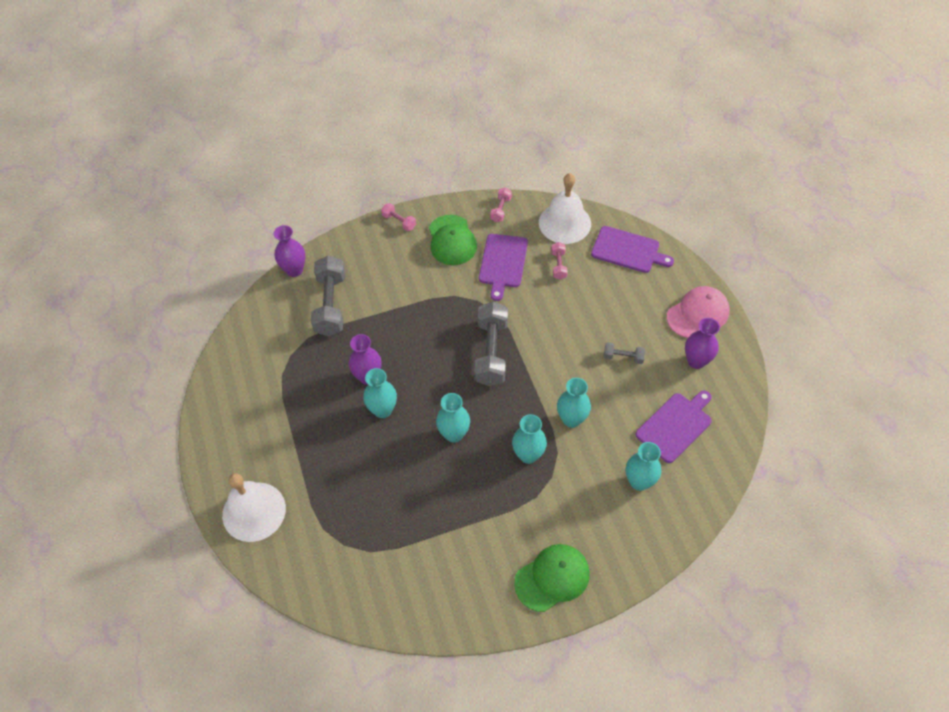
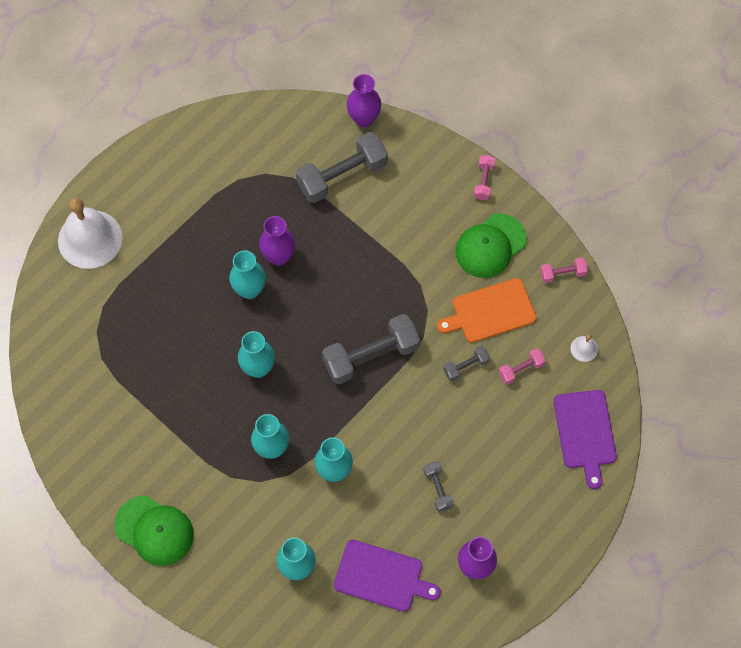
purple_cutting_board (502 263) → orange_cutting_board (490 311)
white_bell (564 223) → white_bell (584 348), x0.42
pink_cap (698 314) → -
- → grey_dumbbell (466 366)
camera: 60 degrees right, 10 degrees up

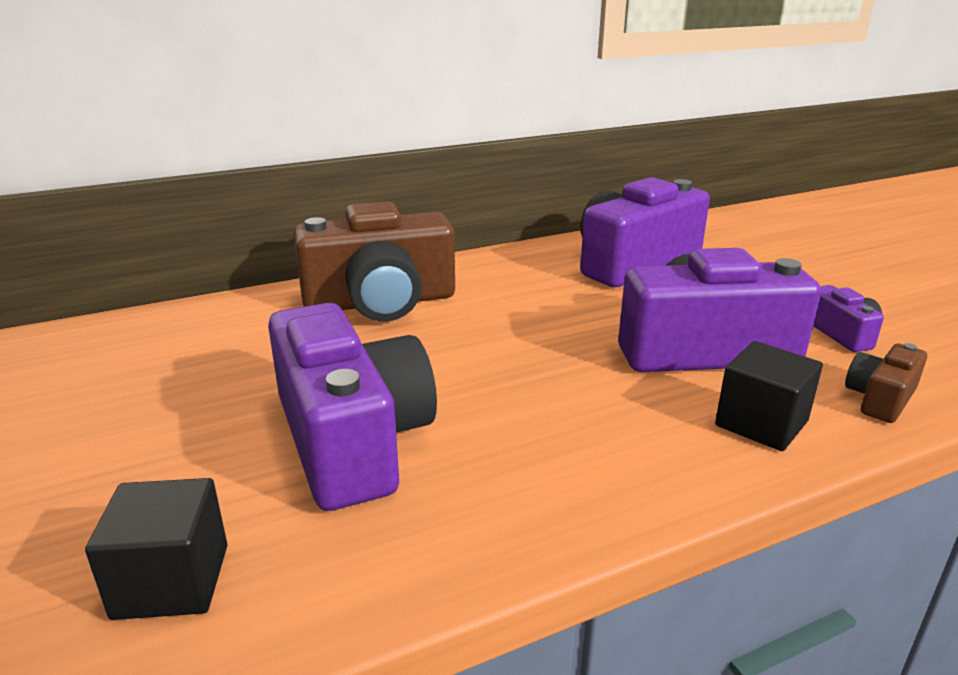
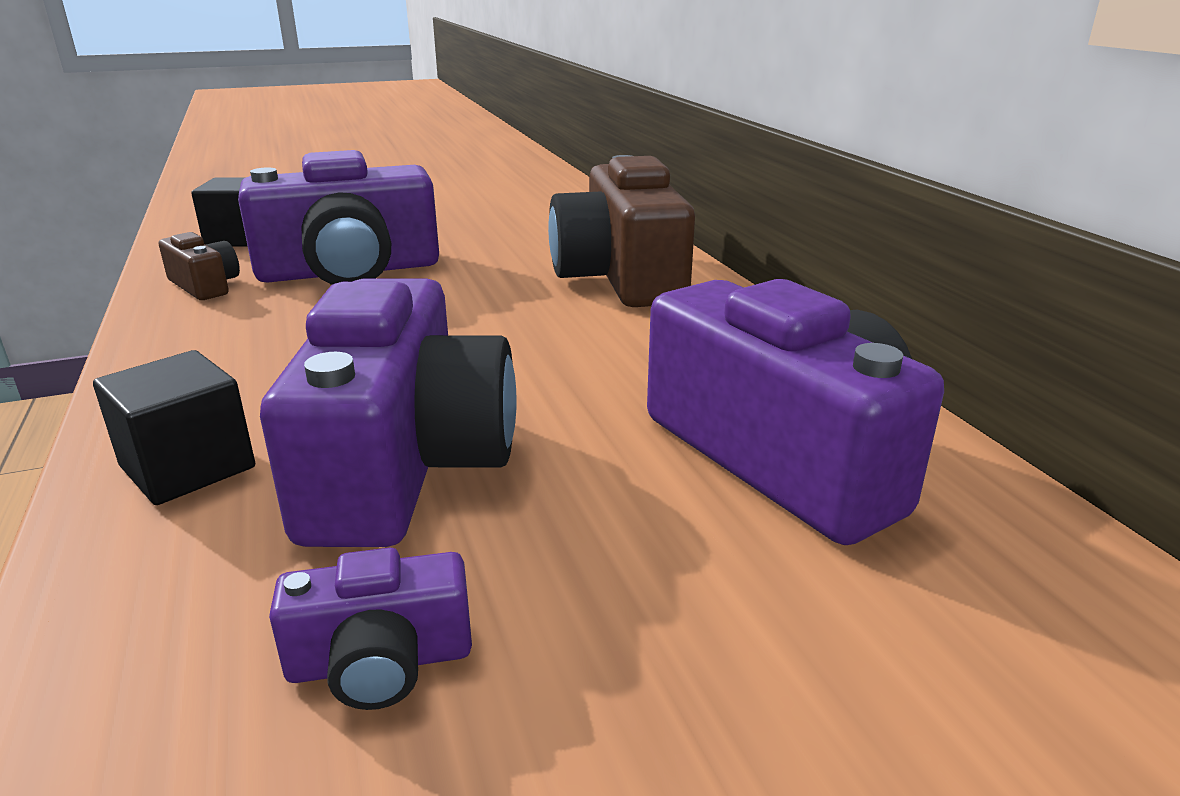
brown_camera (880 398) → brown_camera (205 286), relocated
camera: 95 degrees right, 0 degrees up

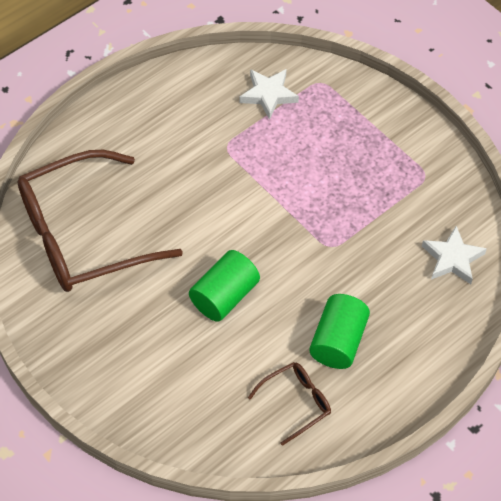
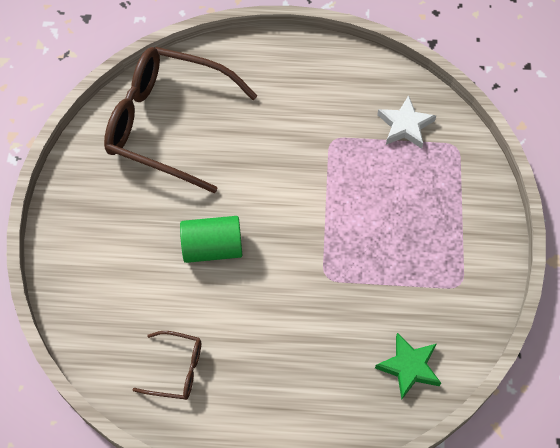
green_cylinder (338 341) → -
white_star (452 258) → green_star (409 367)
camera: 45 degrees right, 5 degrees up

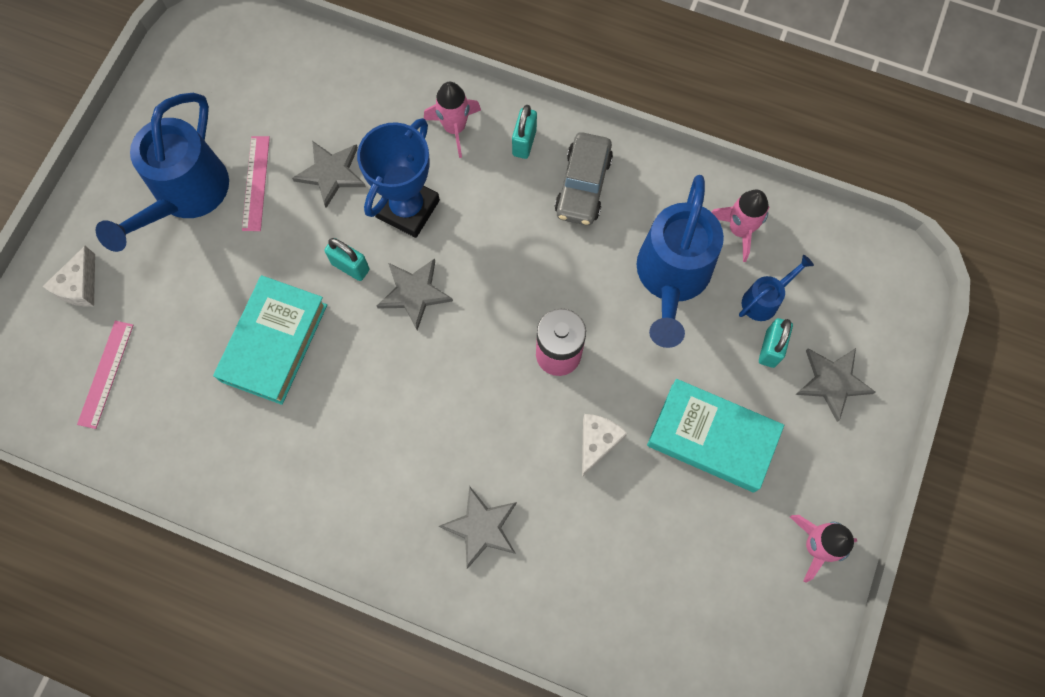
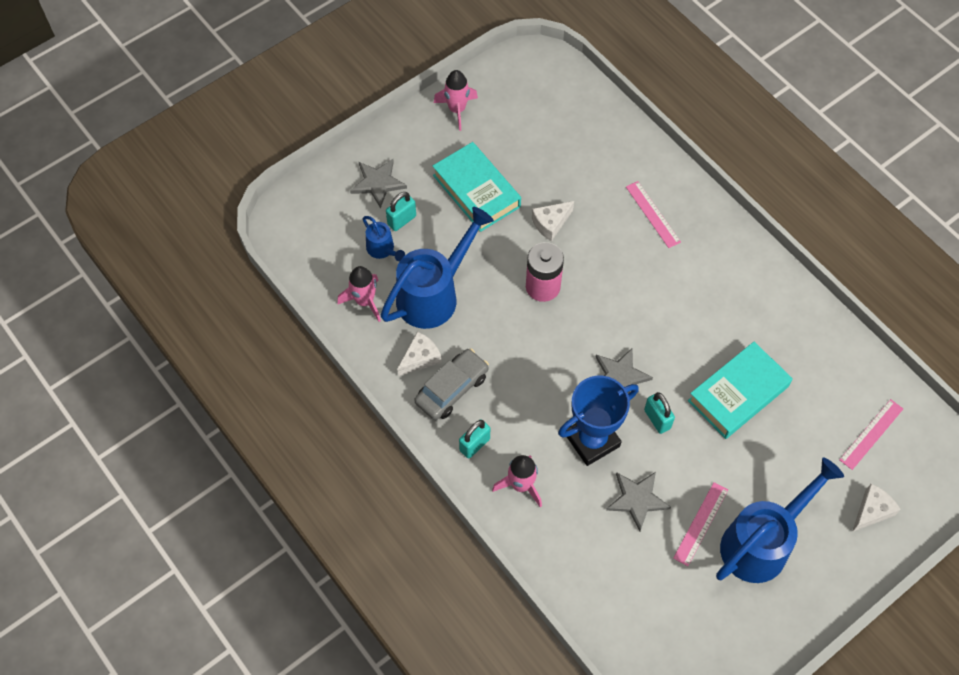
grey_star (481 527) → pink_ruler (653 214)
blue_watering_can (764 300) → blue_watering_can (382 250), 120 degrees counterclockwise
- → white_cheese (420 358)
camera: 150 degrees left, 10 degrees down

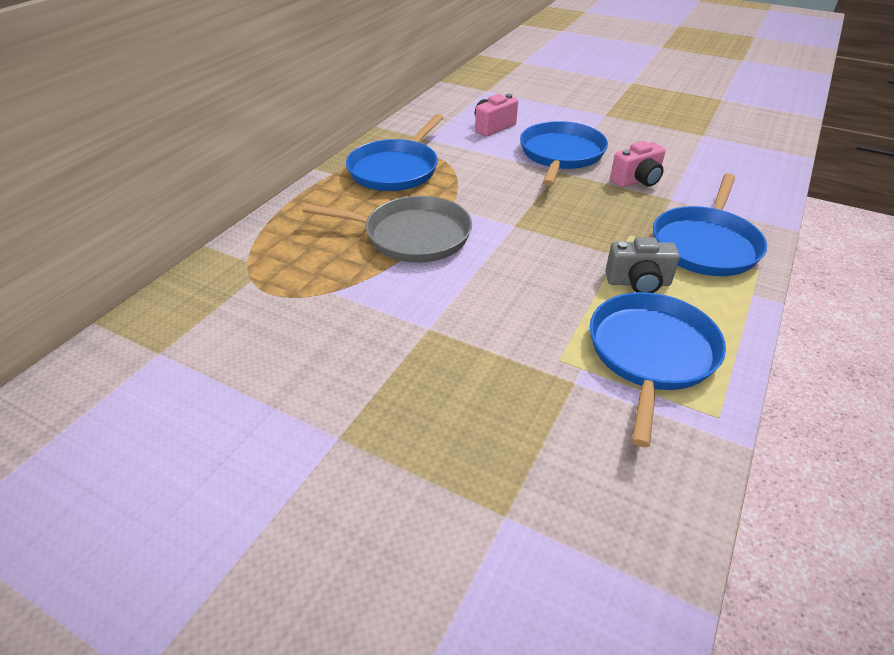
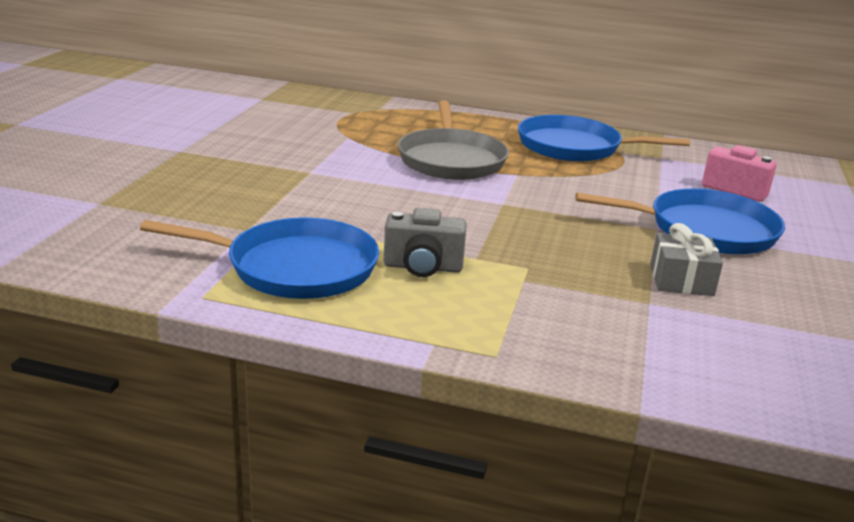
grey_camera (638 283) → grey_camera (423 267), 75 degrees counterclockwise
pink_camera (637 181) → grey_gift (681 280)
blue_pan (705 244) → -
camera: 75 degrees right, 15 degrees down

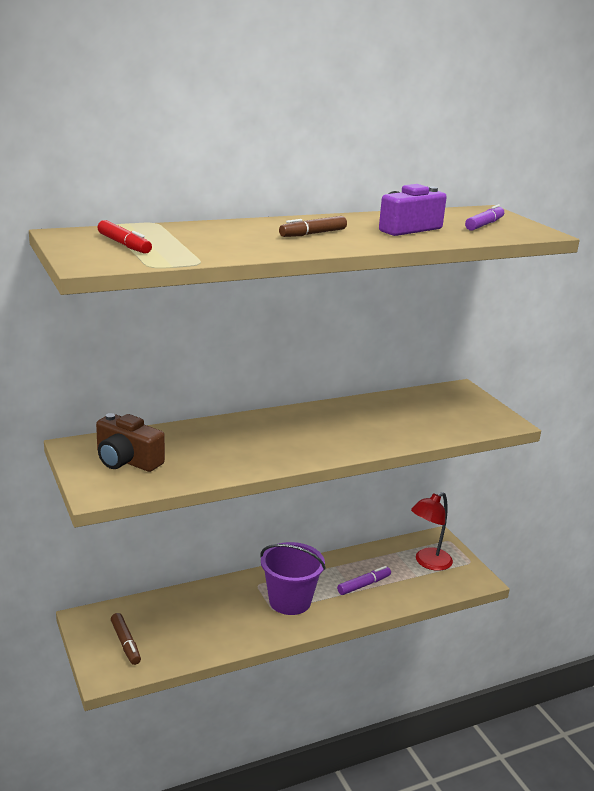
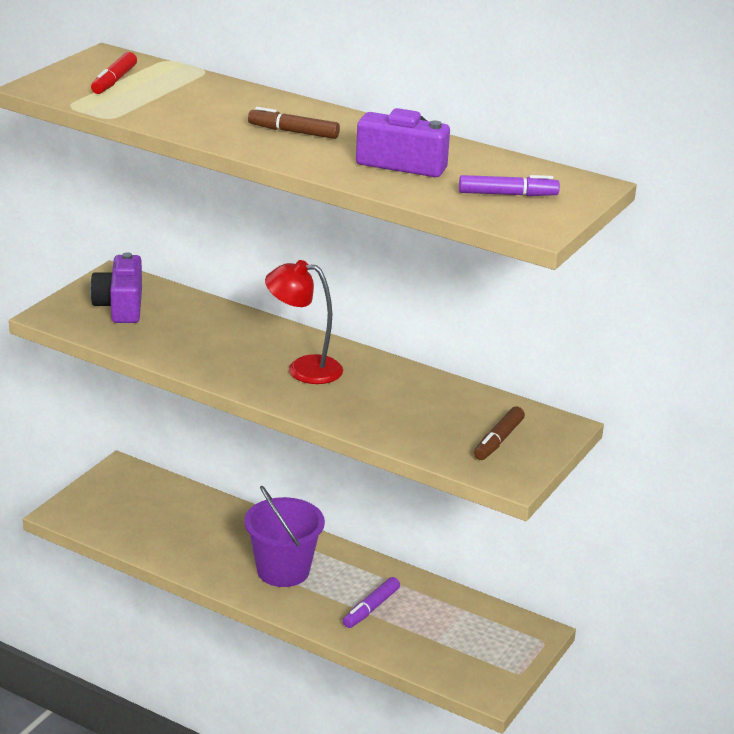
brown_camera (127 460) → purple_camera (121 306)
brown_marker (126 643) → brown_marker (498 440), relocated
purple_marker (364 585) → purple_marker (371 608), 105 degrees clockwise
red_lamp (428 563) → red_lamp (303 368), relocated
camera: 55 degrees right, 5 degrees up

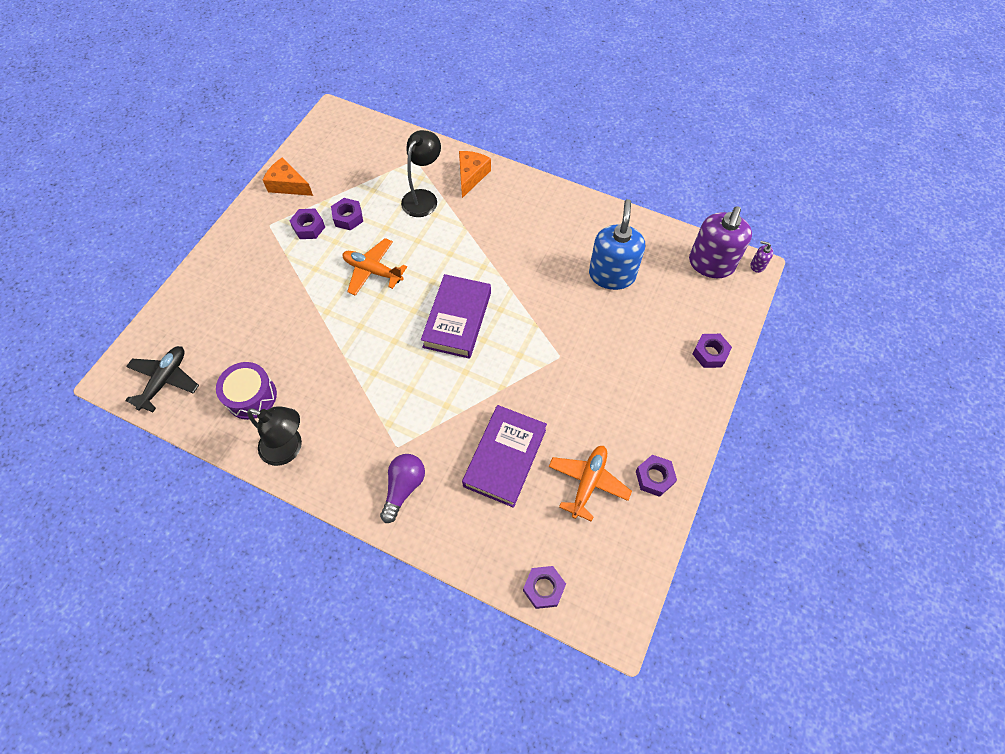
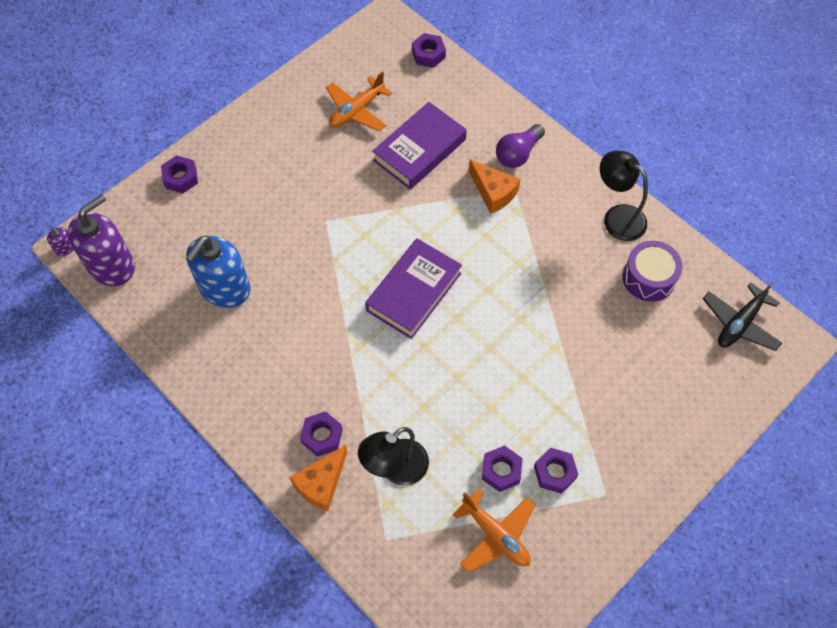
orange_cheese (288 185) → orange_cheese (493 192), relocated
orange_plane (373 271) → orange_plane (495 535), relocated
purple_nut (654 477) → purple_nut (322 436), relocated
camera: 160 degrees left, 0 degrees up

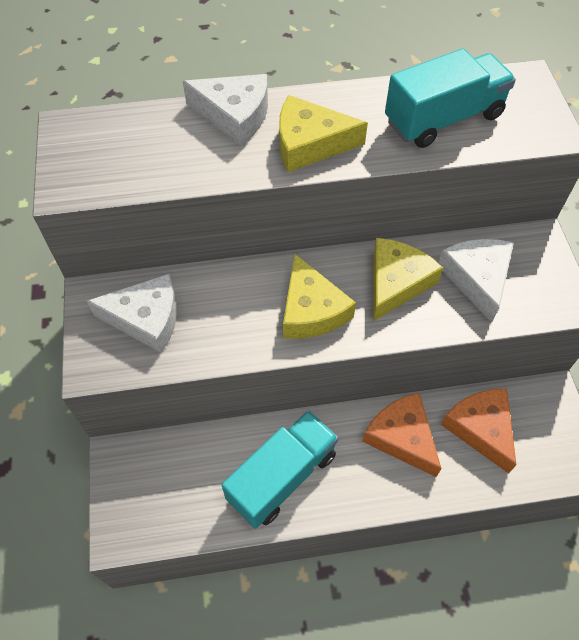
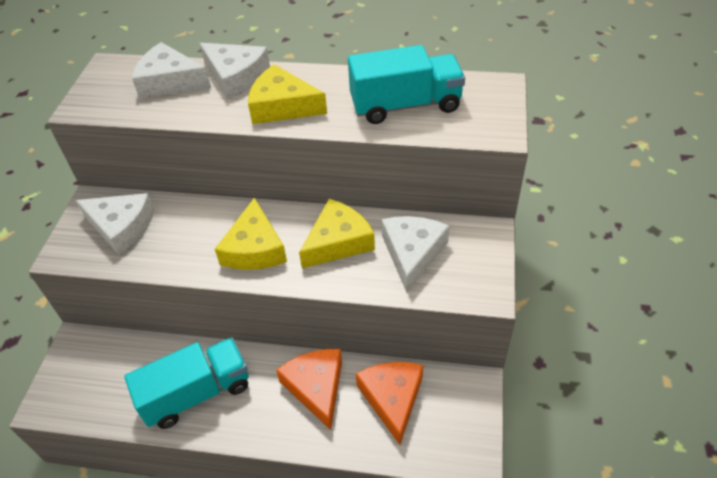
- → white_cheese (169 82)
camera: 20 degrees right, 10 degrees down

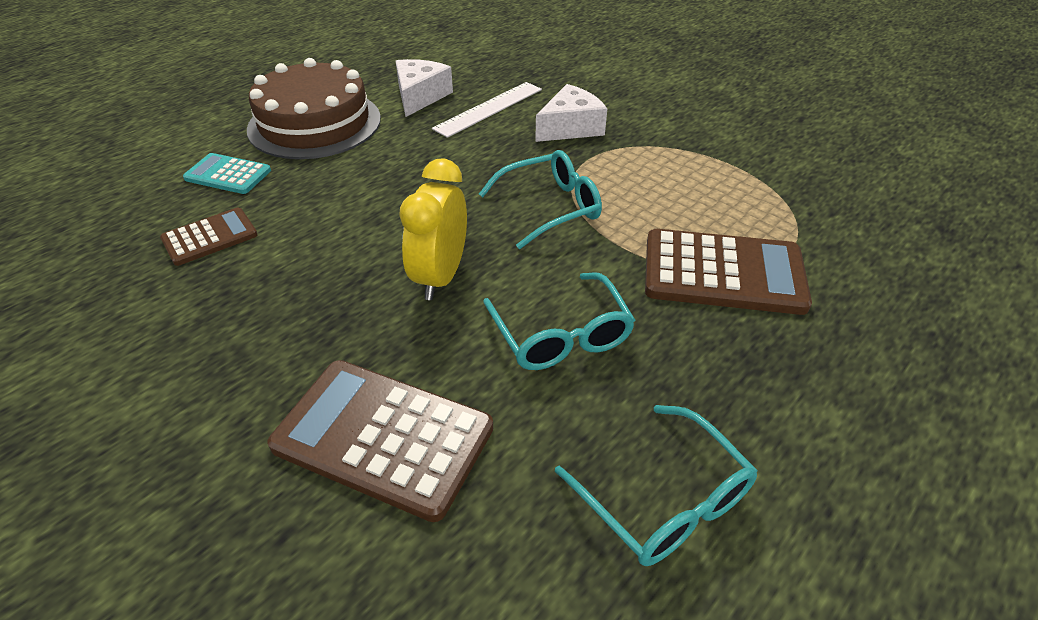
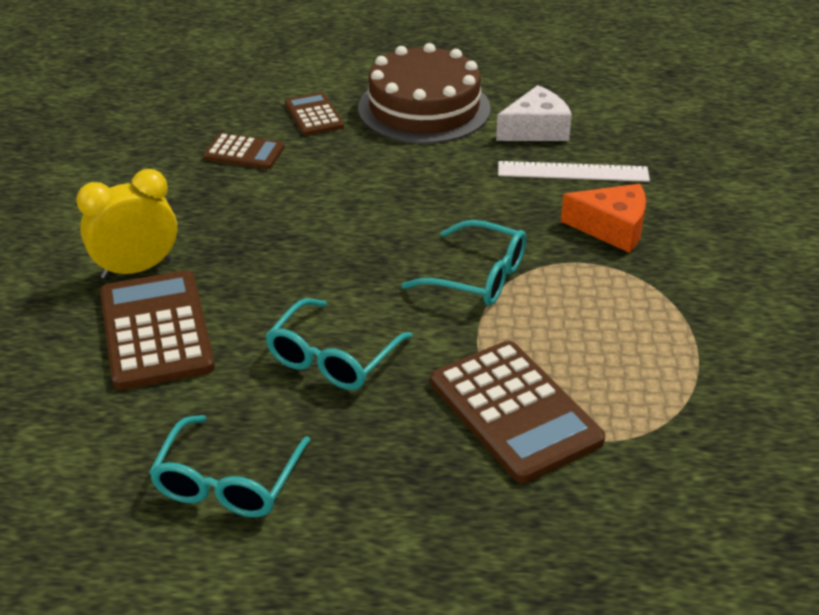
turquoise_calculator (228 175) → brown_calculator (314 115)
yellow_clock (440 276) → yellow_clock (137 269), relocated
white_cheese (570 127) → orange_cheese (612 228)
camera: 50 degrees right, 5 degrees down

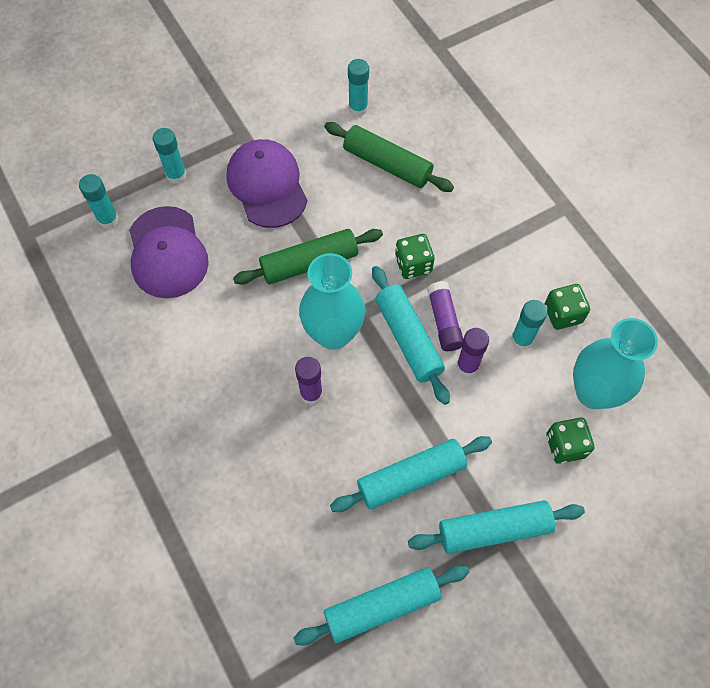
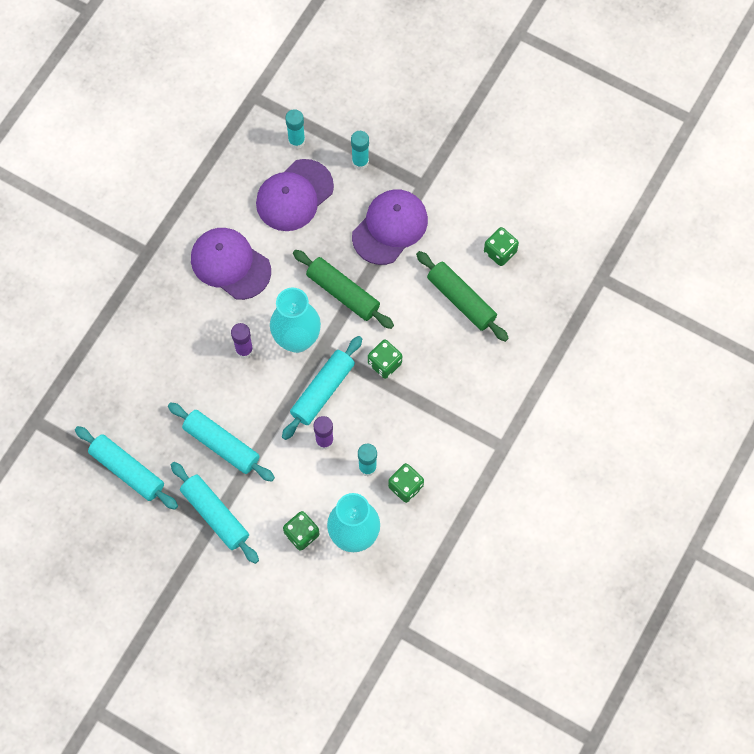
green_rolling_pin (387 164) → green_rolling_pin (461 300), 45 degrees counterclockwise
turquoise_glue_stick (358 108) → green_dice (500 252)
purple_glue_stick (444 321) → -
- → purple_cap (230 264)
camera: 60 degrees right, 5 degrees up

